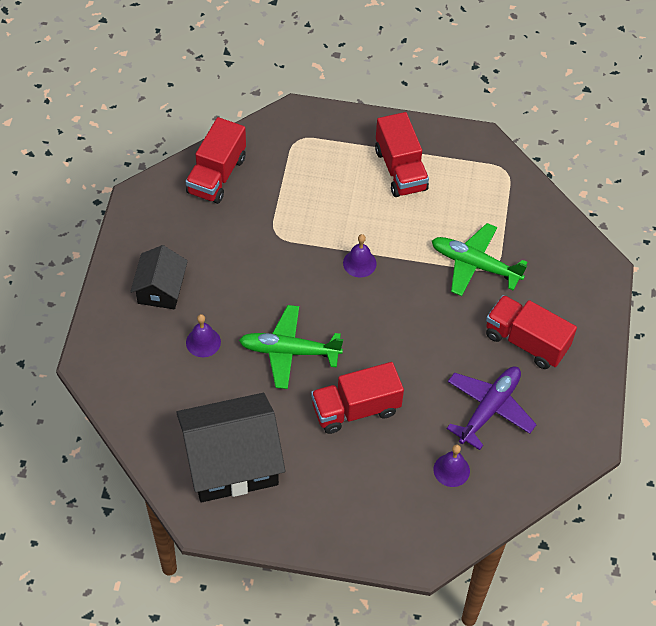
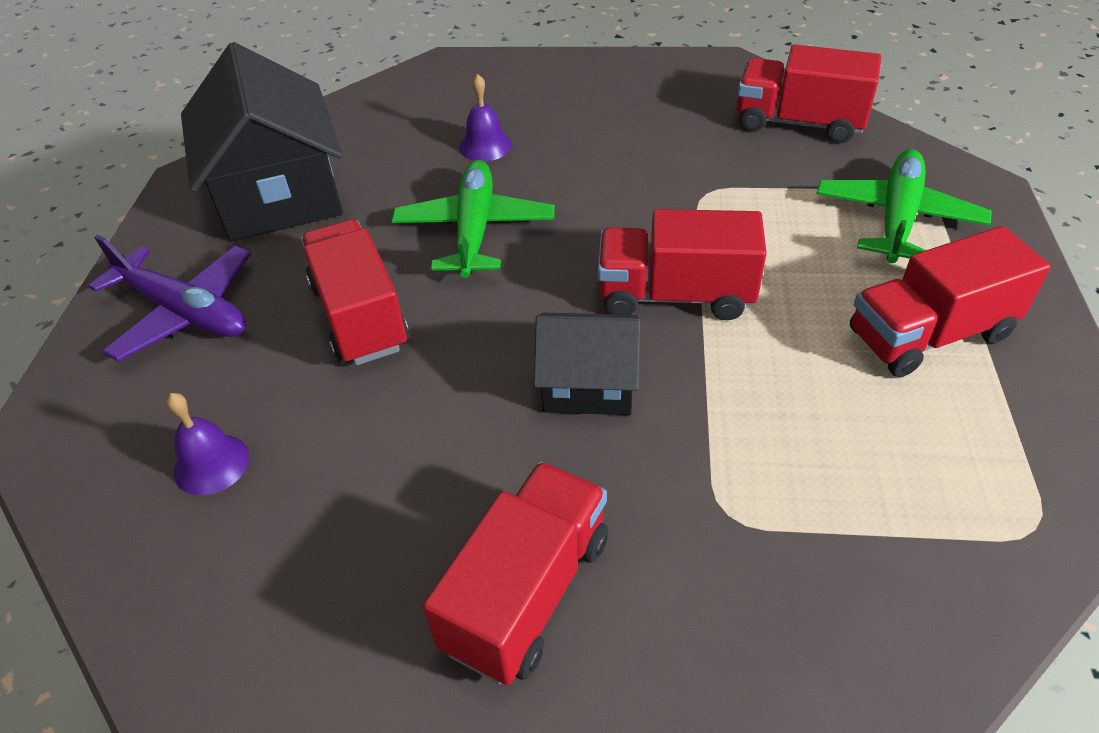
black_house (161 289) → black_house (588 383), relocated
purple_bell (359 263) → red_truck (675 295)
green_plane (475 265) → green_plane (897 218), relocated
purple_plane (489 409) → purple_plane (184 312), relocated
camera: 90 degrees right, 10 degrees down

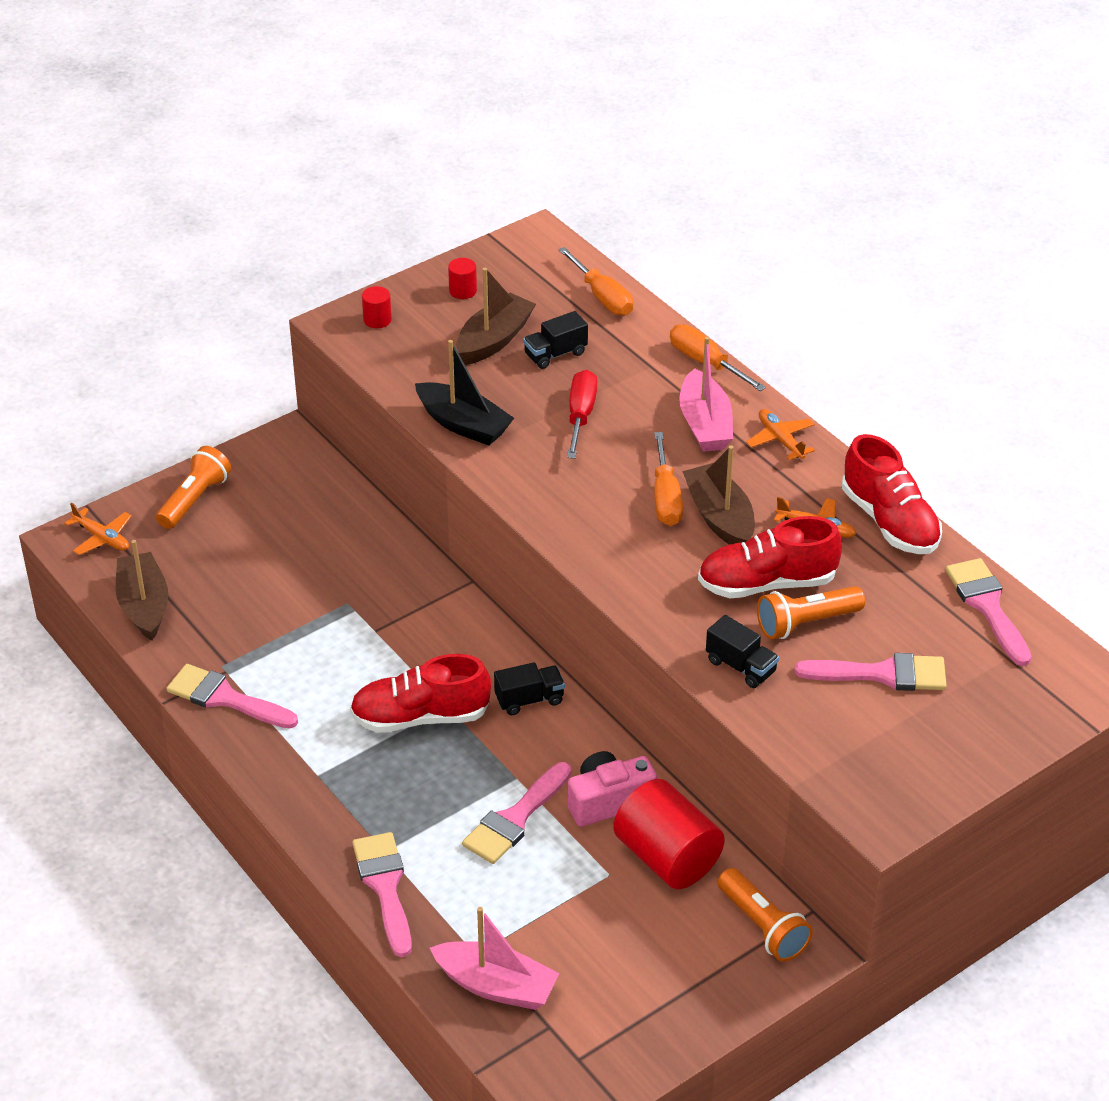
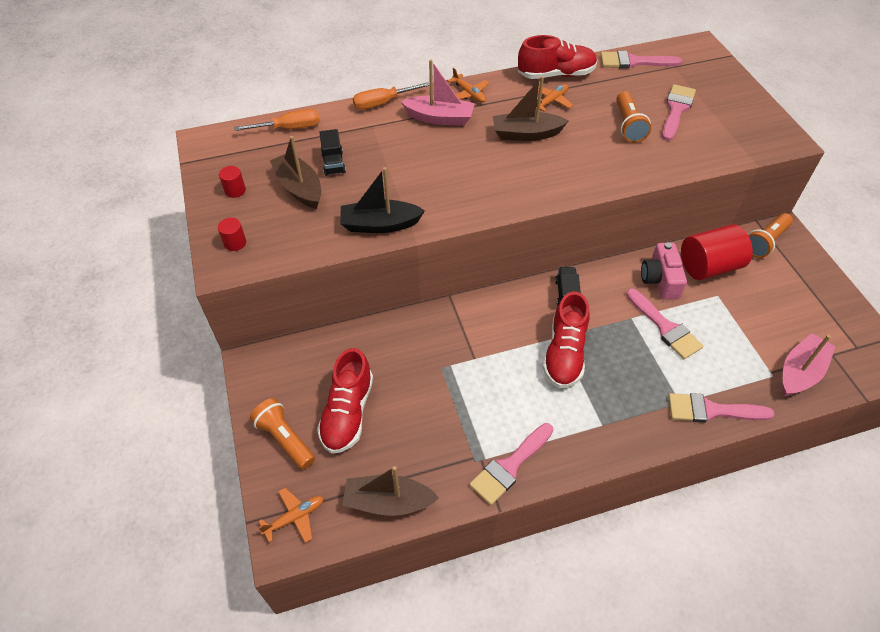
black_boat (463 424) → black_boat (380 224), 150 degrees counterclockwise
red_screwdriver (580 416) → -
orange_screwdriver (665 497) → -
red_shoe (767 583) → red_shoe (348 413), relocated
black_truck (741 666) → -
orange_flashlight (762 926) → orange_flashlight (765 242), 150 degrees clockwise
orange_plane (780 440) → orange_plane (469 93), 120 degrees counterclockwise
camera: 70 degrees left, 10 degrees up

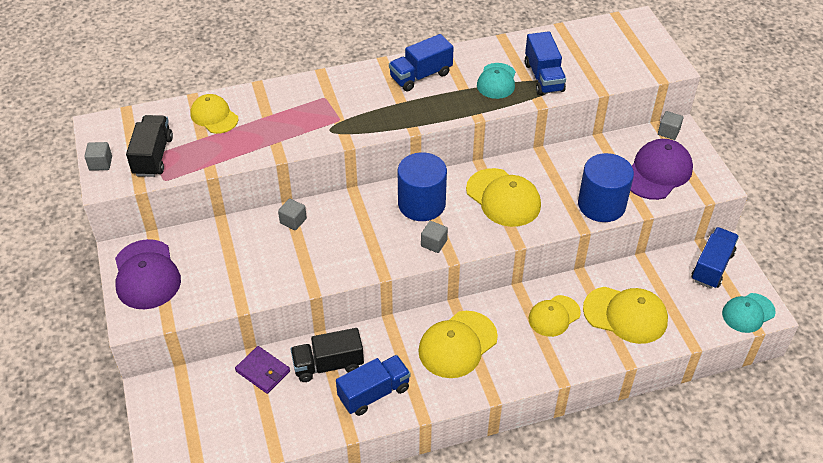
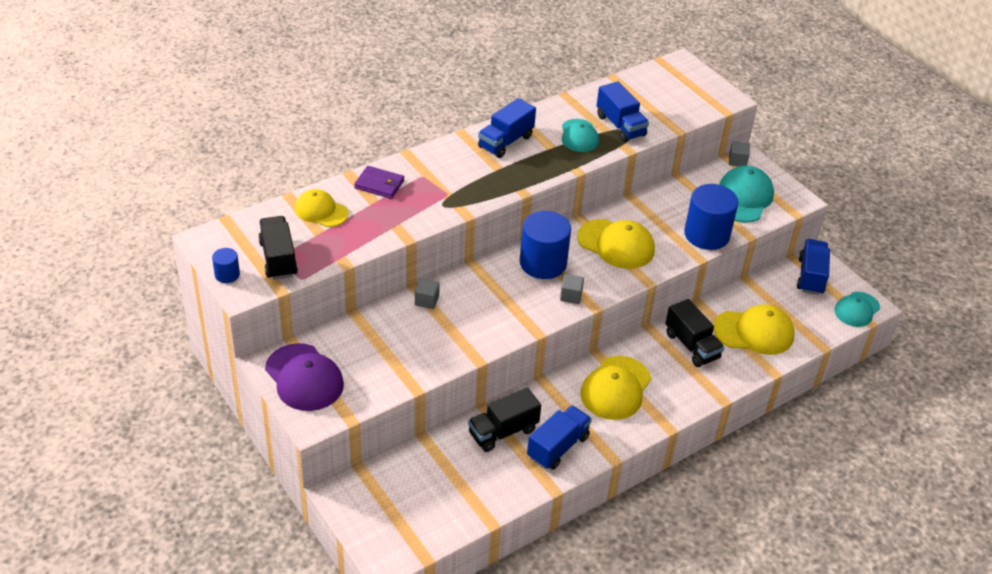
grey_cube (100 163) → blue_cylinder (227 275)
purple_wallet (263 371) → purple_wallet (379 184), relocated
yellow_cap (554 316) → black_truck (691 346)
purple_cap (657 172) → turquoise_cap (743 198)
camera: 20 degrees left, 5 degrees down

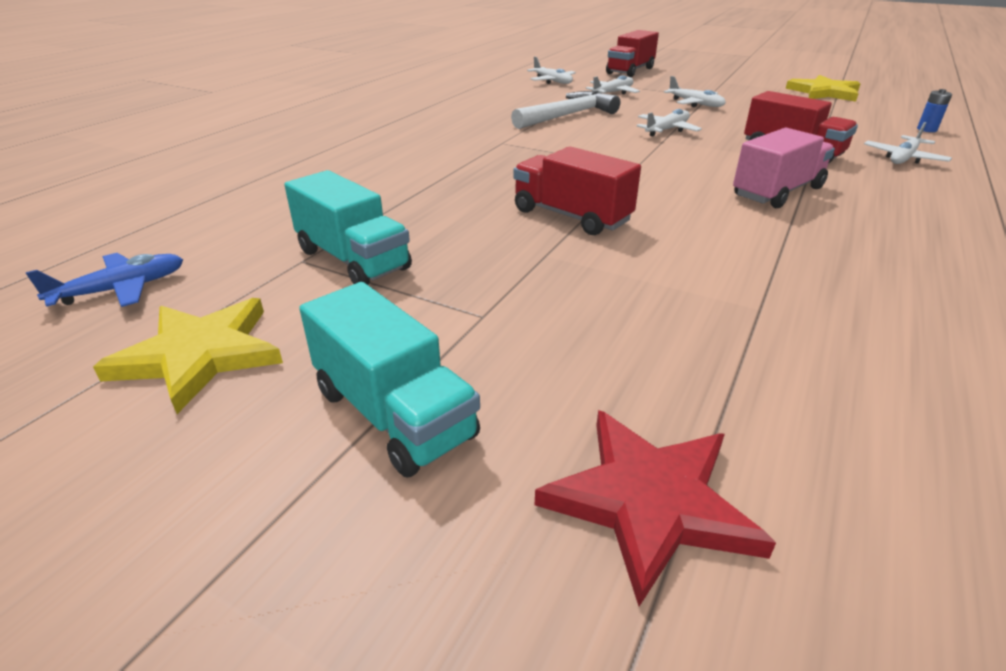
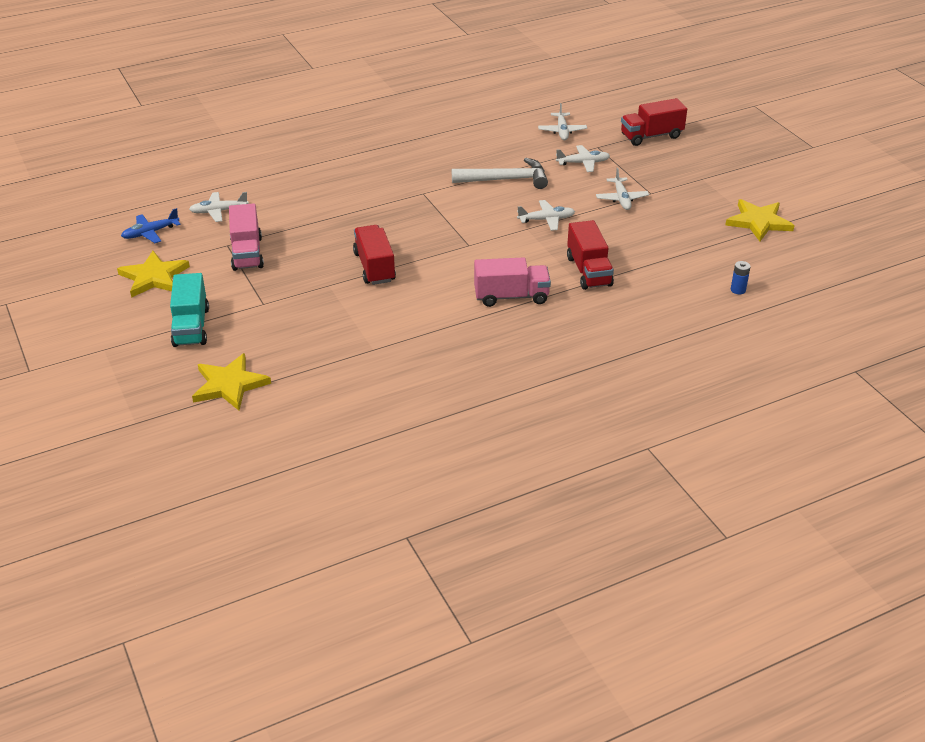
blue_plane (121 289) → blue_plane (150 233), 150 degrees clockwise
turquoise_truck (353 260) → pink_truck (247 253)
red_star (650 501) → yellow_star (229 385)
white_plane (903 158) → white_plane (219 211), relocated
camera: 35 degrees right, 5 degrees up

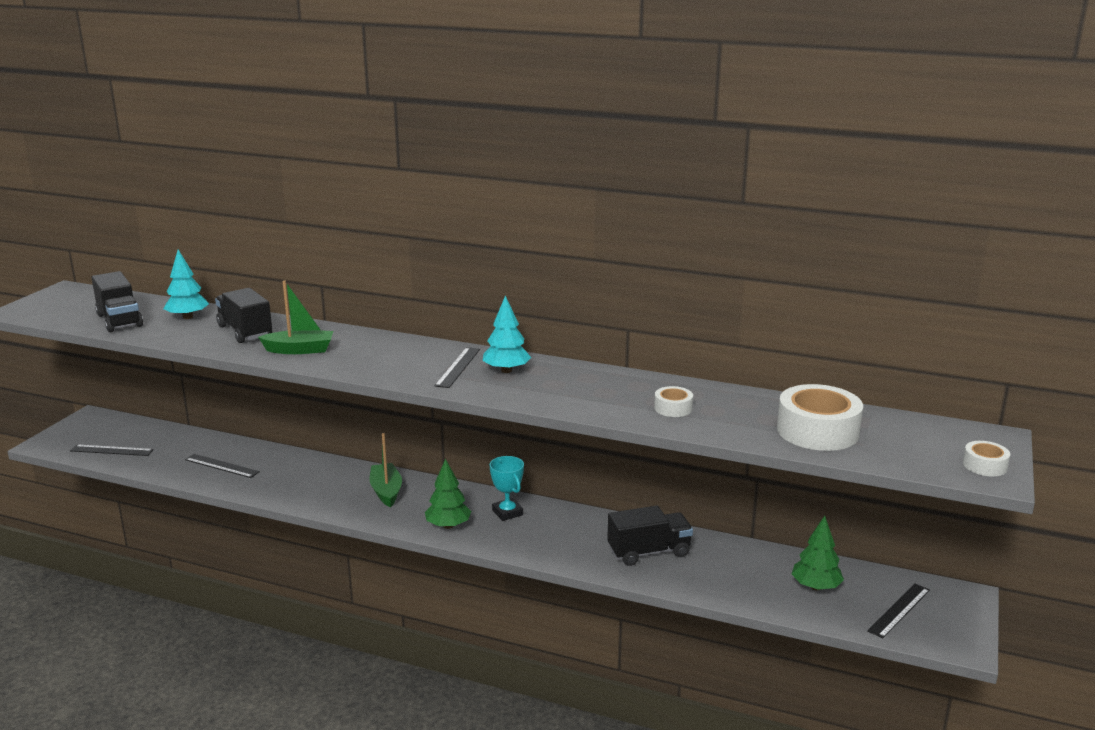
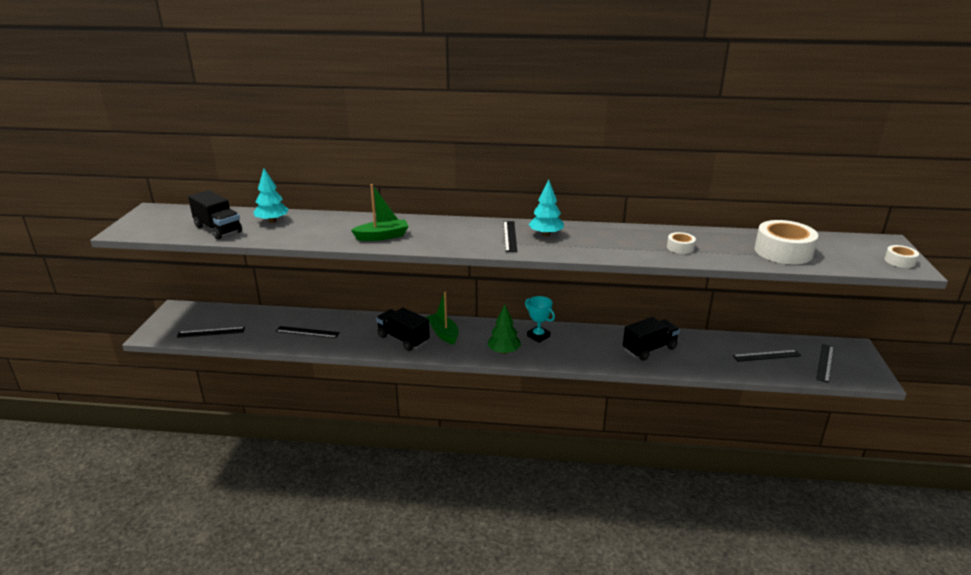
black_truck (245 331) → black_truck (403 339), relocated
green_tree (815 587) → black_ruler (766 356)
camera: 15 degrees left, 5 degrees up

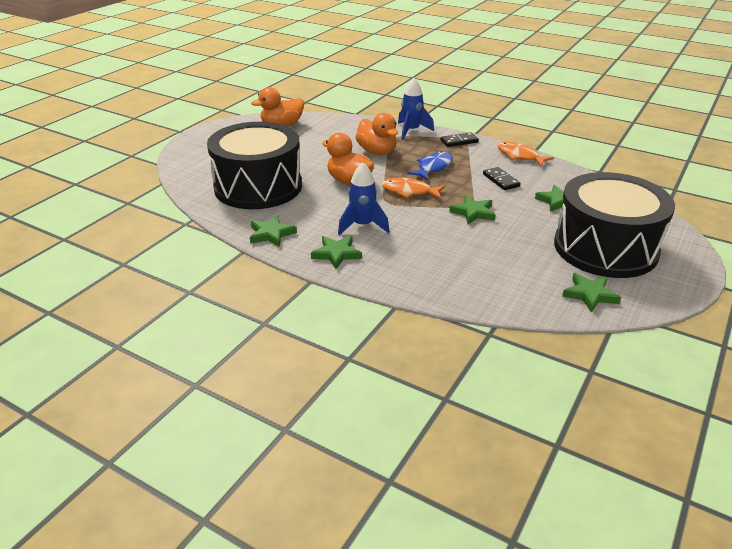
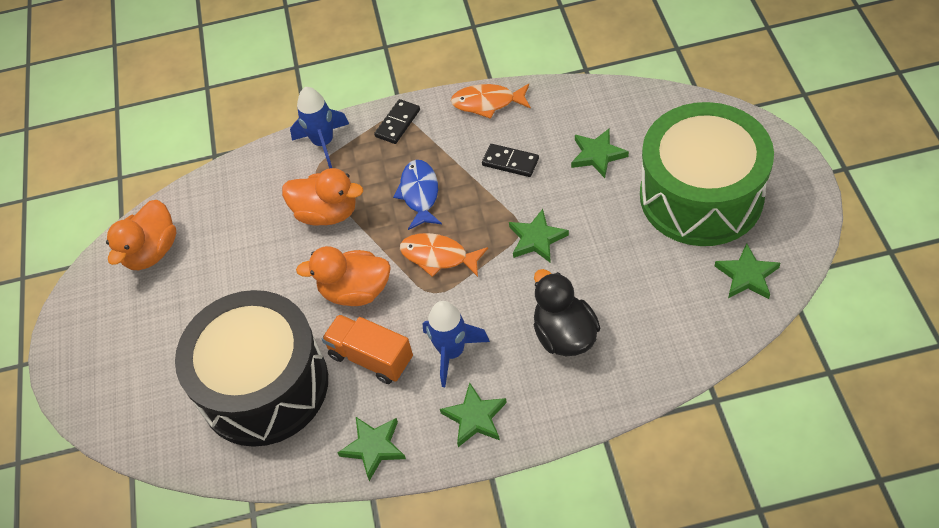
orange_fish (409 191) → orange_fish (438 256), 45 degrees clockwise
black_drum (605 248) → green_drum (701 196)
- → orange_truck (371 357)
- → black_duck (564 335)
camera: 35 degrees left, 20 degrees up

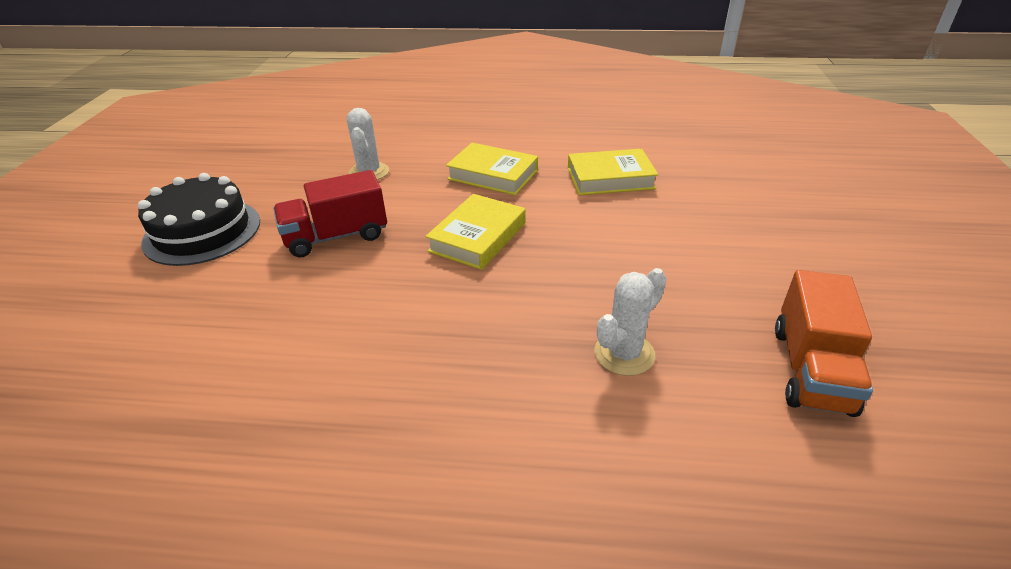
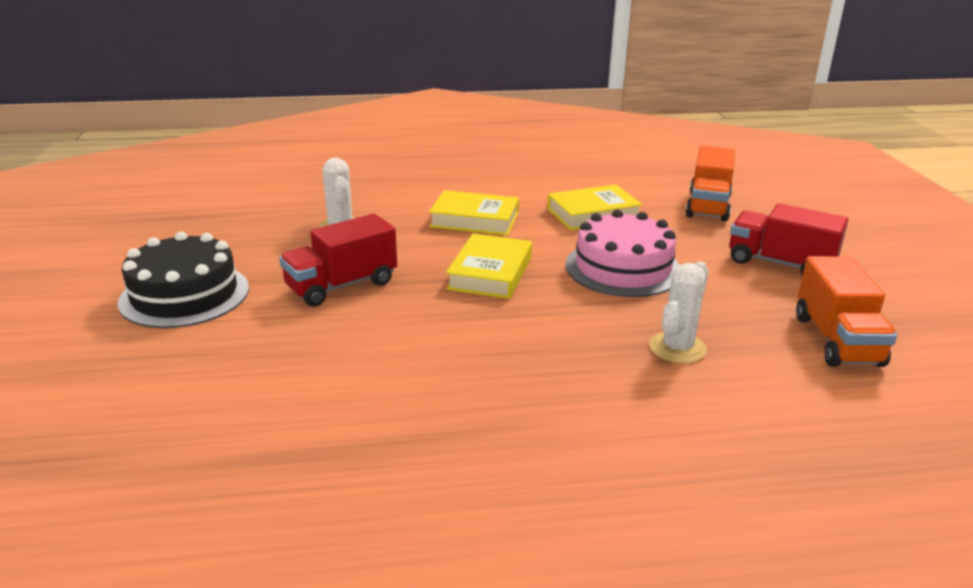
- → pink_cake (623 268)
- → orange_truck (708 206)
- → red_truck (780 264)
camera: 15 degrees left, 10 degrees down

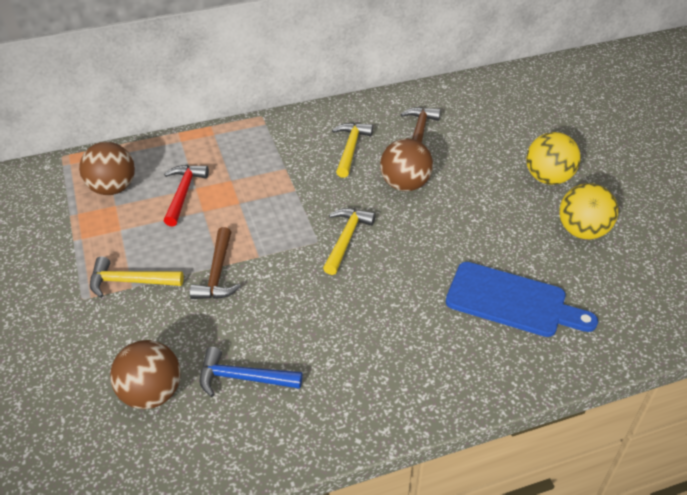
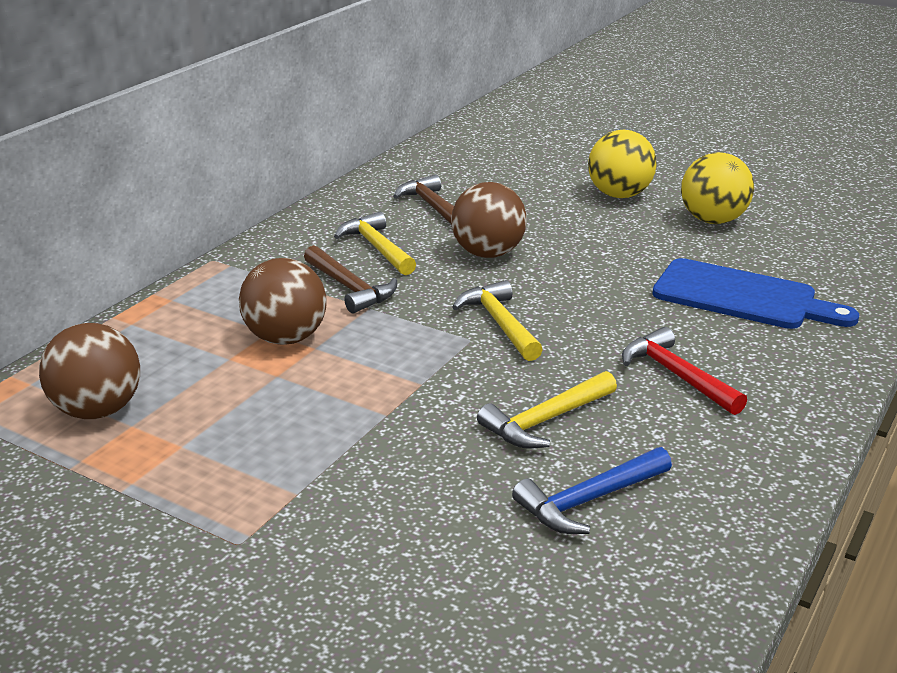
yellow_hammer (130 281) → yellow_hammer (545 421), relocated
brown_ball (151 393) → brown_ball (286 338), relocated
red_hammer (183 193) → red_hammer (676 375), relocated
brown_hammer (217 274) → brown_hammer (350 288), relocated
blue_cutting_board (512 301) → blue_cutting_board (742 297), 45 degrees clockwise
camera: 40 degrees left, 15 degrees down

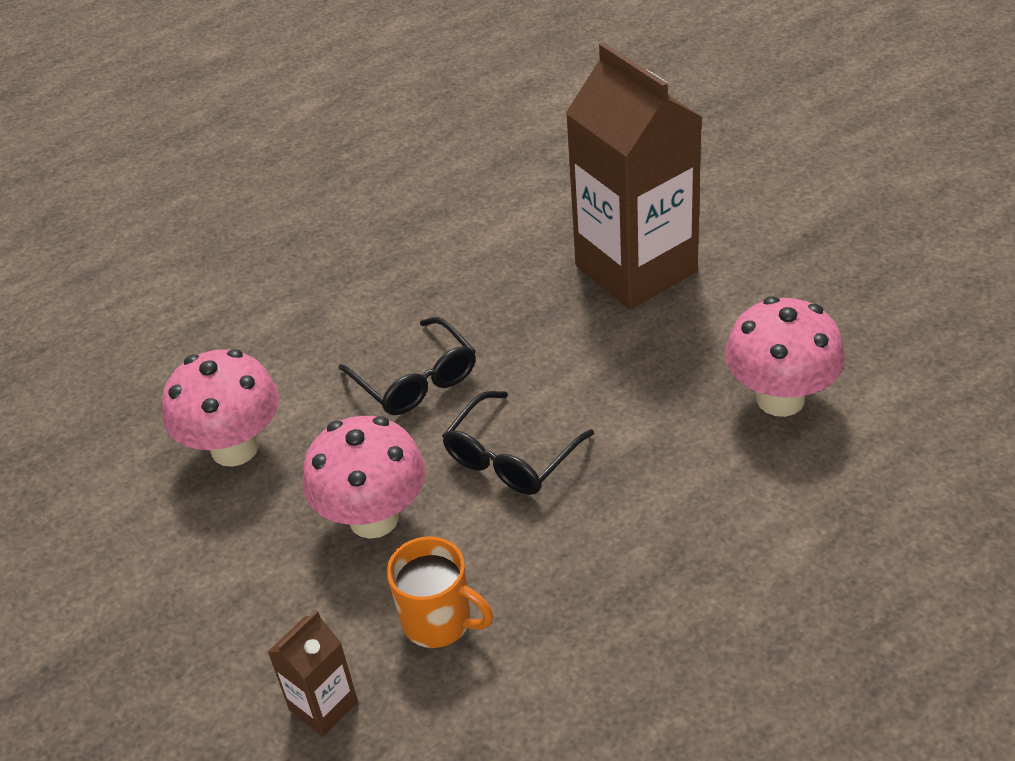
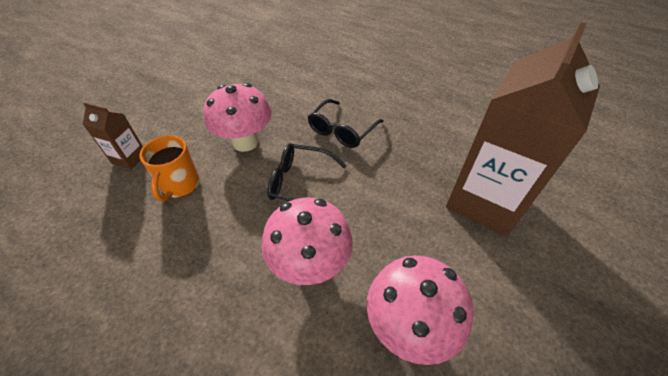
pink_mushroom (235 448) → pink_mushroom (310 264), relocated
camera: 65 degrees right, 5 degrees up

